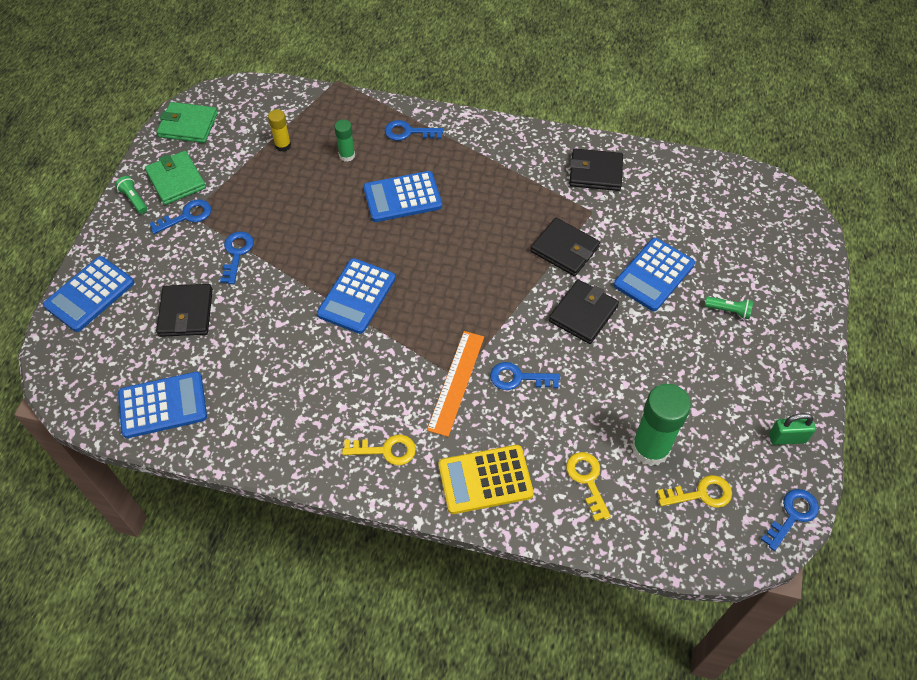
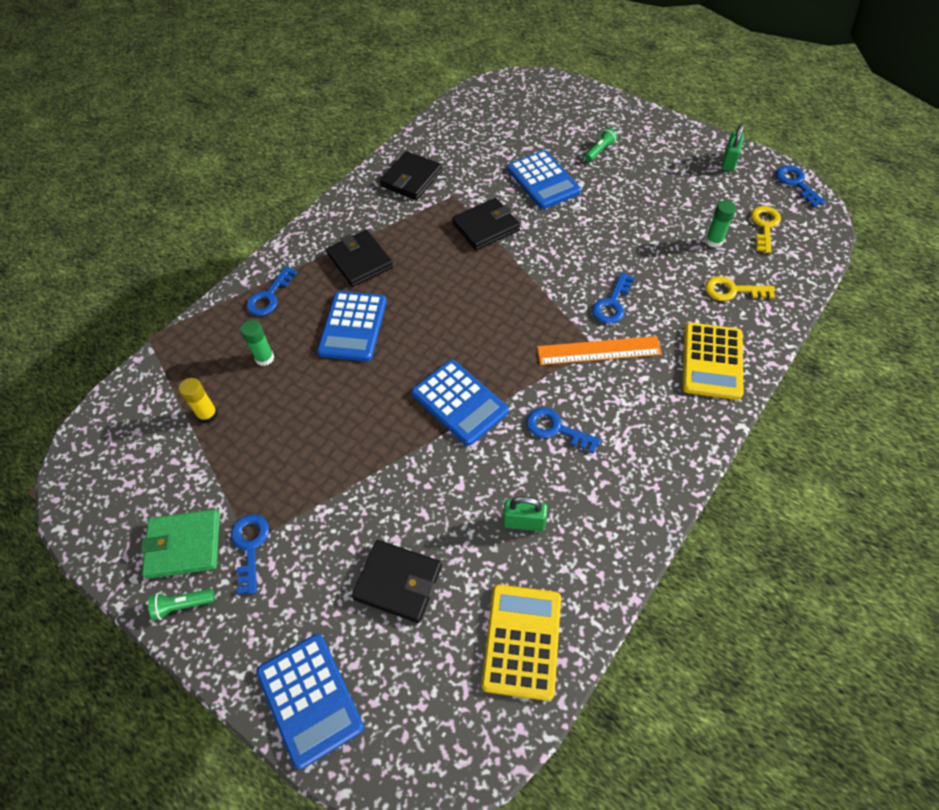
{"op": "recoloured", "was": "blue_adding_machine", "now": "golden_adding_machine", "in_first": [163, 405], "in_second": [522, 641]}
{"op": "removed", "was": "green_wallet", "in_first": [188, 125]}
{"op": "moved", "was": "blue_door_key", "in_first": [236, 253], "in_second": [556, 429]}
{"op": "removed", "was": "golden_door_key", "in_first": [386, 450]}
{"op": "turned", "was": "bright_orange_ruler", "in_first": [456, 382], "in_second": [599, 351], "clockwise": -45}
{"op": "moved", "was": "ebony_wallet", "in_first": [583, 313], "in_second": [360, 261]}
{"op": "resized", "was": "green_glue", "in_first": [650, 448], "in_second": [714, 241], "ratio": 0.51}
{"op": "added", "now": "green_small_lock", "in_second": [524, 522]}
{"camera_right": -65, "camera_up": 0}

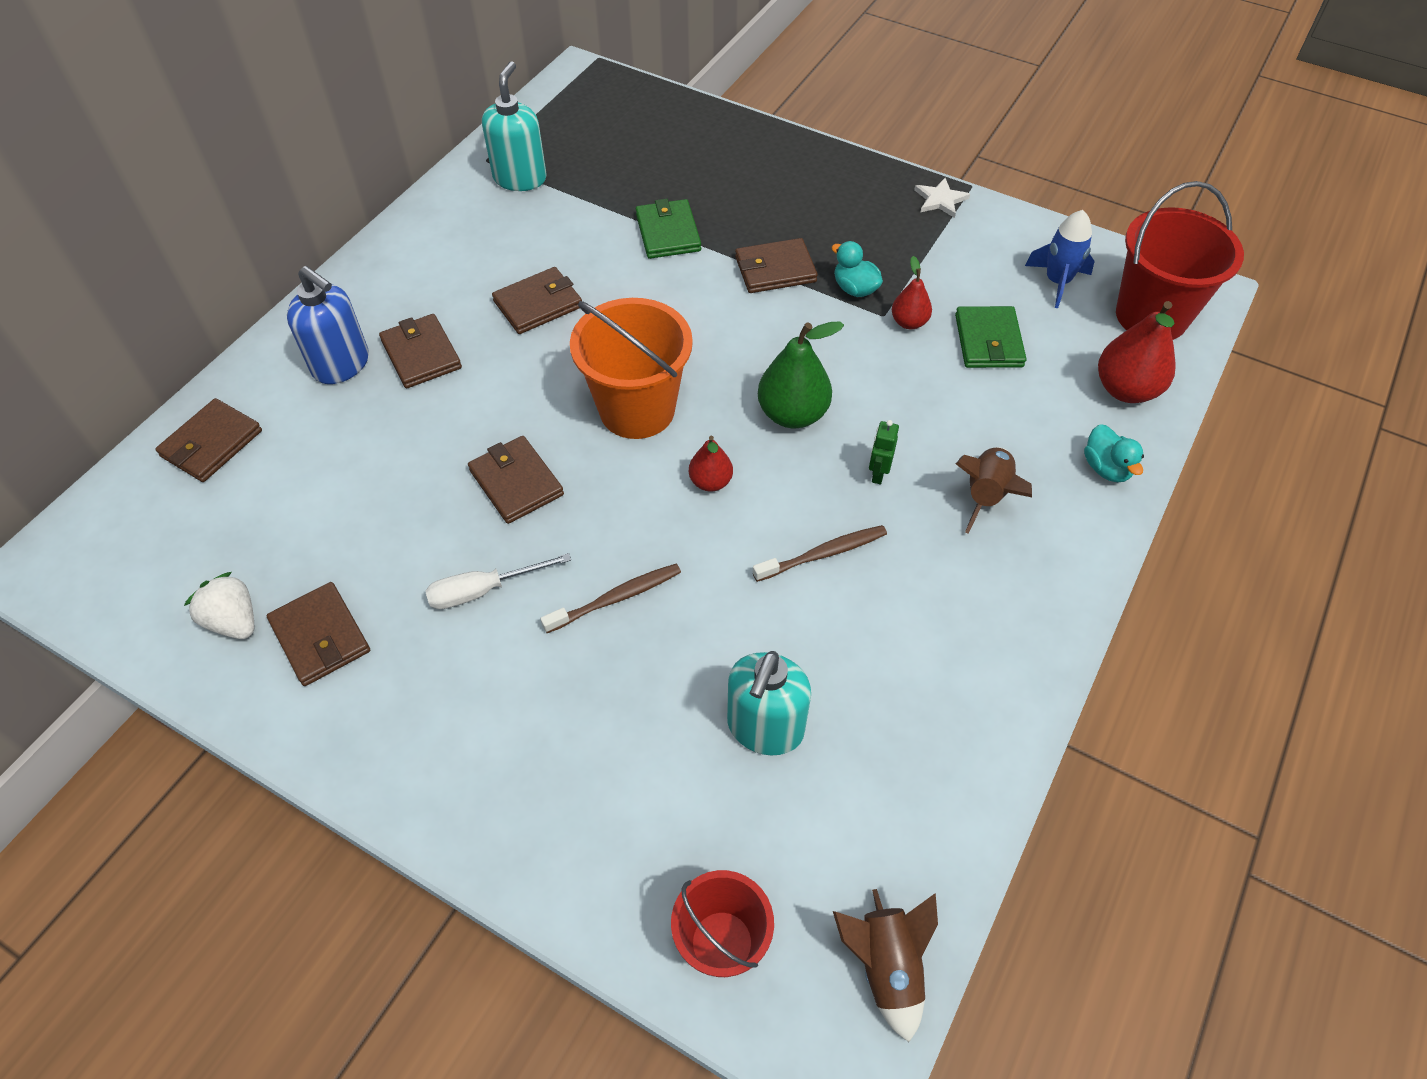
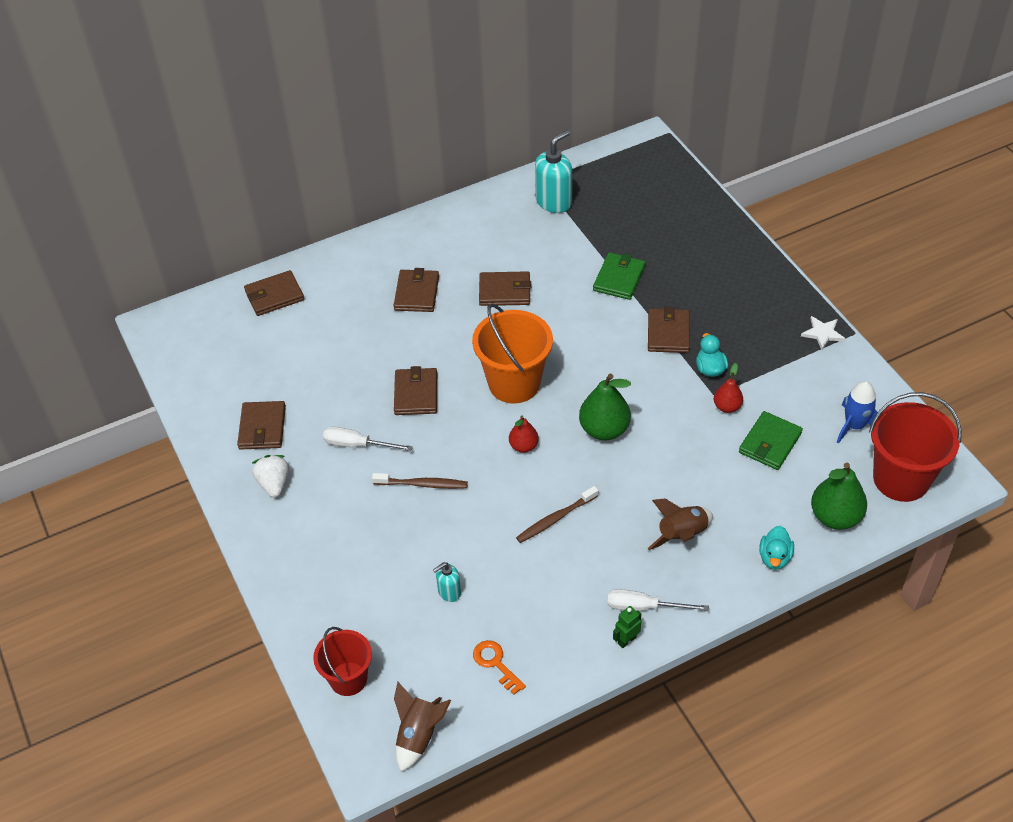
{"op": "moved", "was": "pure_white_berry", "in_first": [234, 621], "in_second": [274, 484]}
{"op": "removed", "was": "blue_soap_pump", "in_first": [341, 365]}
{"op": "resized", "was": "turquoise_soap_pump", "in_first": [765, 728], "in_second": [449, 592], "ratio": 0.54}
{"op": "turned", "was": "russet_wallet", "in_first": [775, 269], "in_second": [668, 333], "clockwise": 75}
{"op": "turned", "was": "russet_tooth_brush", "in_first": [823, 554], "in_second": [555, 519], "clockwise": 135}
{"op": "moved", "was": "green_robot", "in_first": [878, 474], "in_second": [626, 640]}
{"op": "recoloured", "was": "red_toy_pear", "now": "green_toy_pear", "in_first": [1126, 389], "in_second": [835, 517]}
{"op": "added", "now": "bright_orange_door_key", "in_second": [496, 664]}
{"op": "added", "now": "pure_white_hand_screwdriver", "in_second": [644, 607]}
{"camera_right": 35, "camera_up": -5}

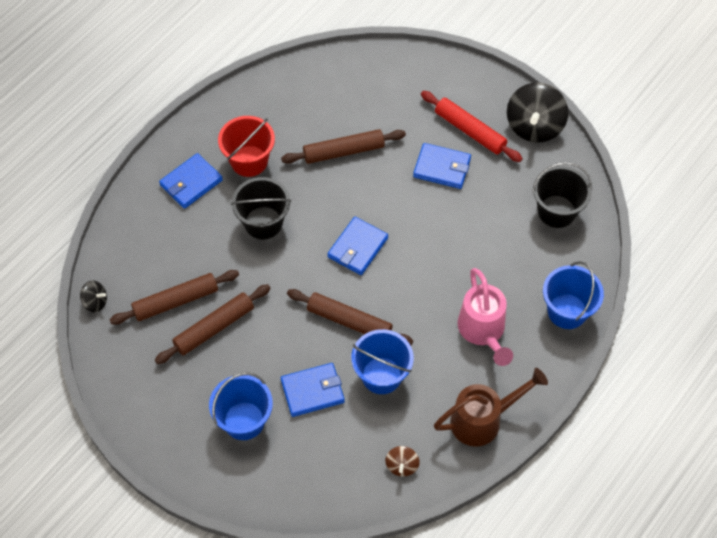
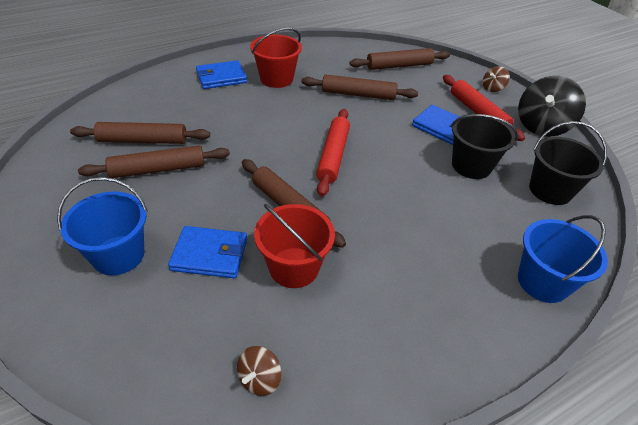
{"op": "removed", "was": "ebony_whirligig", "in_first": [95, 302]}
{"op": "moved", "was": "ebony_sand_bucket", "in_first": [263, 223], "in_second": [471, 166]}
{"op": "replaced", "was": "blue_wallet", "now": "red_pastry_roller", "in_first": [358, 248], "in_second": [333, 156]}
{"op": "recoloured", "was": "blue_sand_bucket", "now": "red_sand_bucket", "in_first": [381, 375], "in_second": [294, 267]}
{"op": "removed", "was": "russet_watering_can", "in_first": [483, 420]}
{"op": "removed", "was": "rose-pink_watering_can", "in_first": [483, 331]}
{"op": "added", "now": "russet_pastry_roller", "in_second": [399, 66]}
{"op": "added", "now": "russet_whirligig", "in_second": [492, 88]}
{"camera_right": 20, "camera_up": -15}

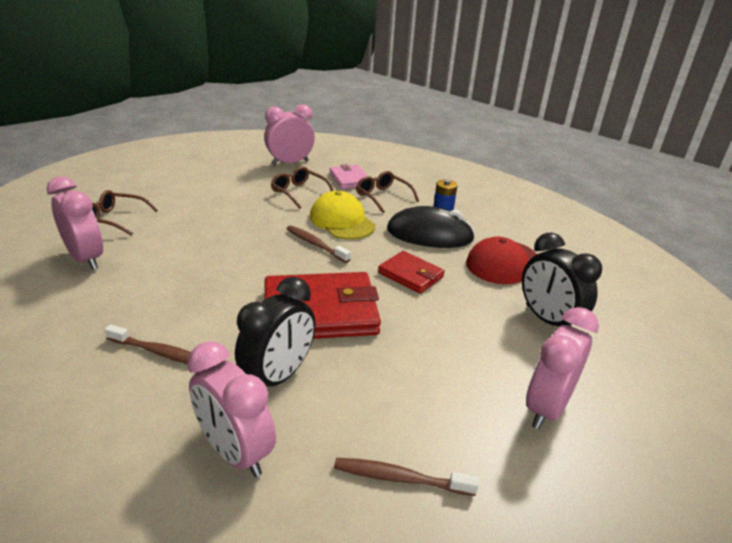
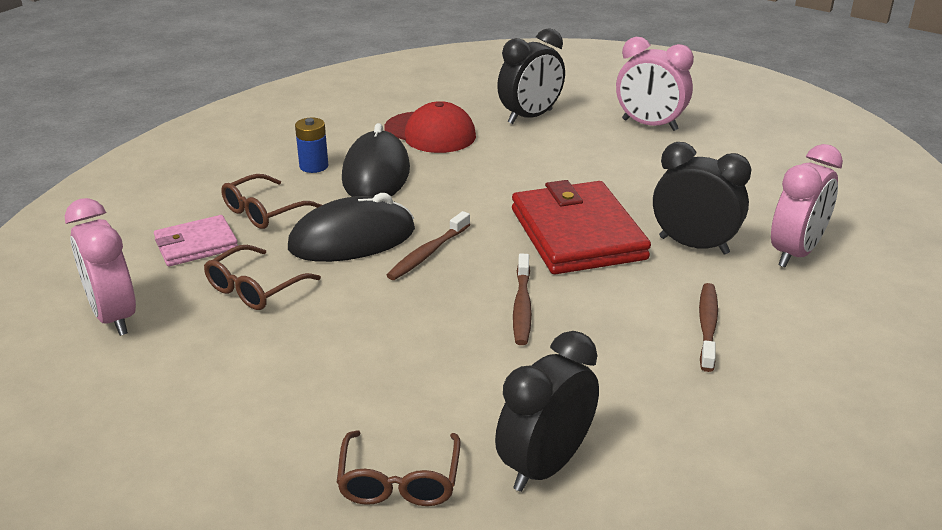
{"op": "recoloured", "was": "rose-pink_bedside_clock", "now": "ebony_bedside_clock", "in_first": [86, 259], "in_second": [545, 466]}
{"op": "replaced", "was": "golden_cap", "now": "ebony_PC_mouse", "in_first": [342, 221], "in_second": [352, 239]}
{"op": "moved", "was": "russet_tooth_brush", "in_first": [400, 478], "in_second": [522, 306]}
{"op": "removed", "was": "red_wallet", "in_first": [410, 275]}
{"camera_right": -95, "camera_up": 0}

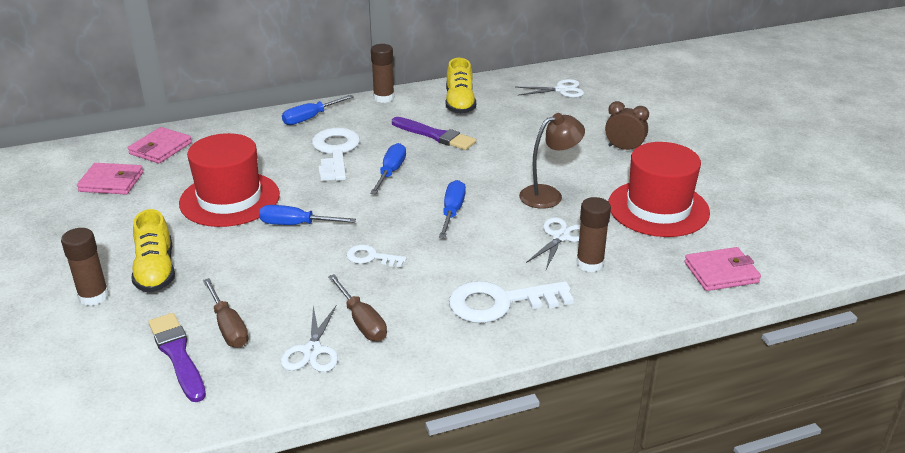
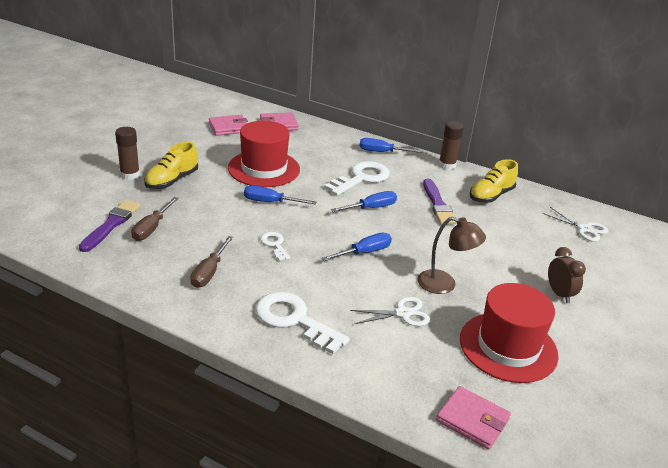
{"op": "turned", "was": "rose-pink_wallet", "in_first": [111, 182], "in_second": [229, 127], "clockwise": -75}
{"op": "turned", "was": "blue_hand_screwdriver", "in_first": [296, 224], "in_second": [270, 202], "clockwise": -45}
{"op": "removed", "was": "pure_white_shears", "in_first": [312, 351]}
{"op": "removed", "was": "russet_glue", "in_first": [590, 264]}
{"camera_right": 45, "camera_up": 0}

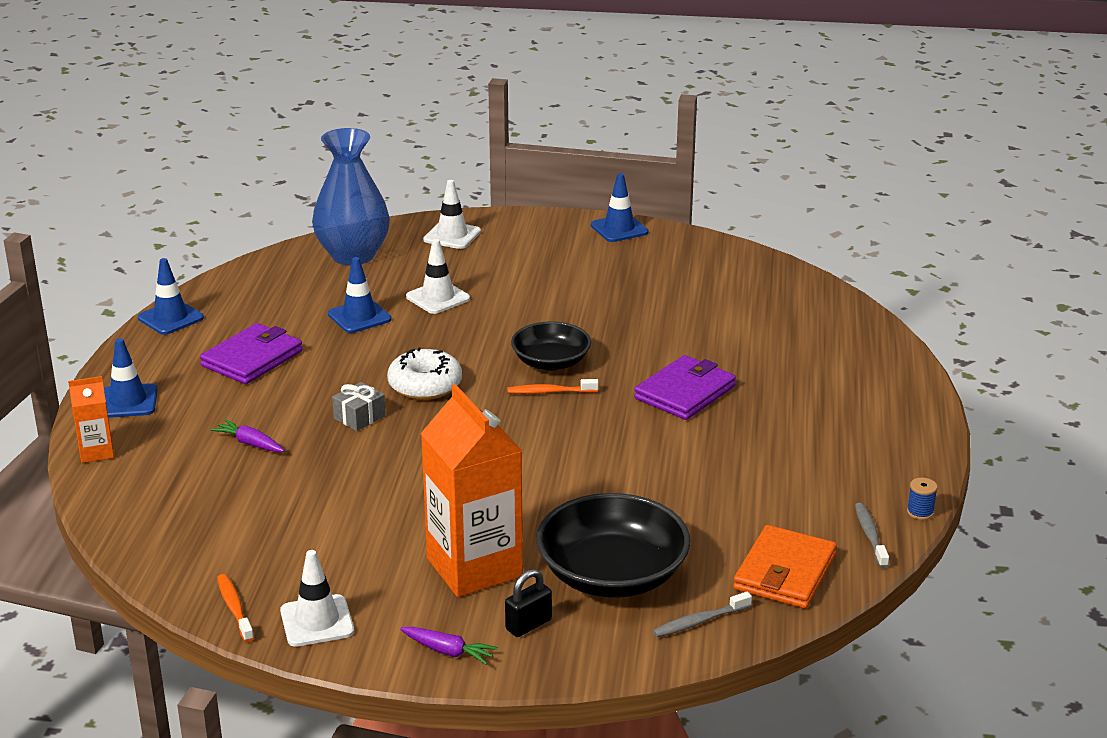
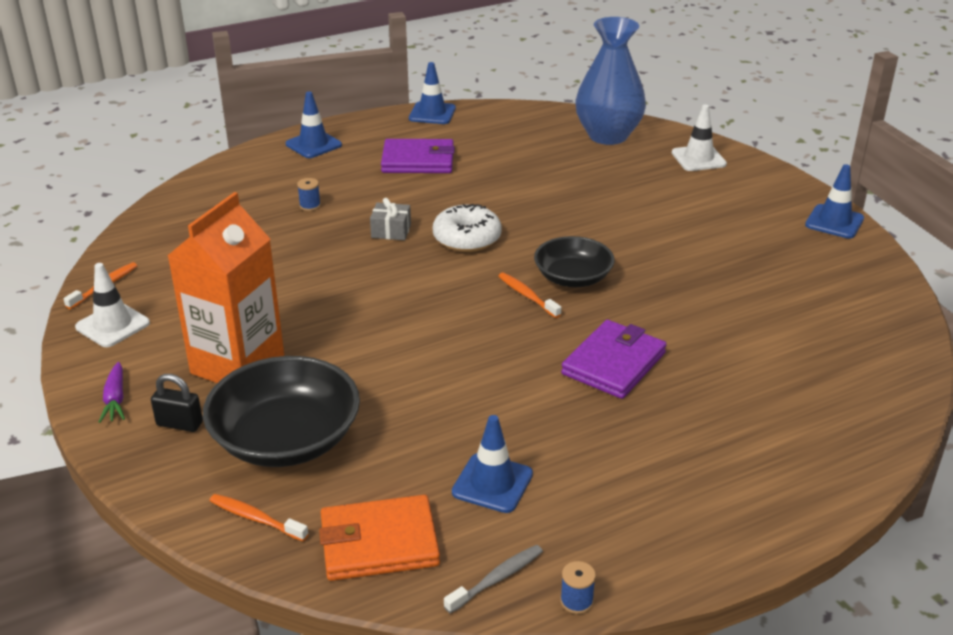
{"op": "removed", "was": "bright_orange_juice_carton", "in_first": [96, 452]}
{"op": "replaced", "was": "royal_purple_carrot", "now": "blue_reel_of_thread", "in_first": [250, 443], "in_second": [310, 206]}
{"op": "moved", "was": "blue_road_cone", "in_first": [359, 317], "in_second": [492, 483]}
{"op": "removed", "was": "pure_white_road_cone", "in_first": [438, 298]}
{"op": "turned", "was": "royal_purple_wallet", "in_first": [684, 392], "in_second": [613, 363], "clockwise": -60}
{"op": "recoloured", "was": "ash-grey_tooth_brush", "now": "bright_orange_tooth_brush", "in_first": [699, 621], "in_second": [255, 518]}
{"camera_right": 55, "camera_up": 5}

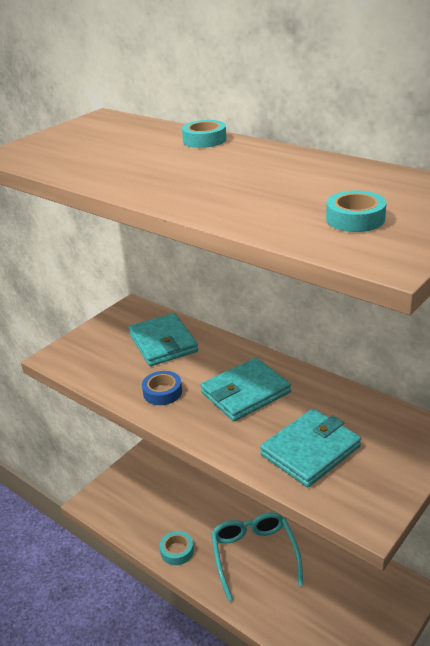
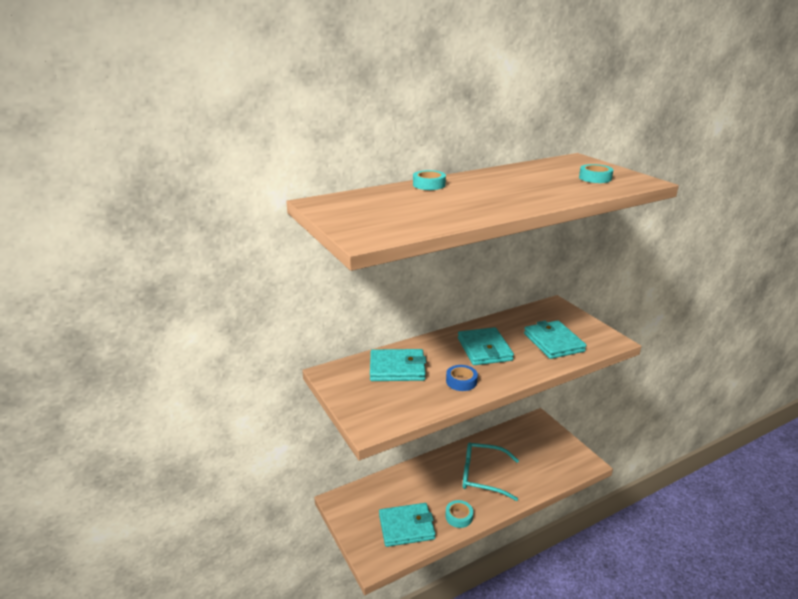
{"op": "added", "now": "turquoise_wallet", "in_second": [406, 527]}
{"camera_right": -70, "camera_up": -5}

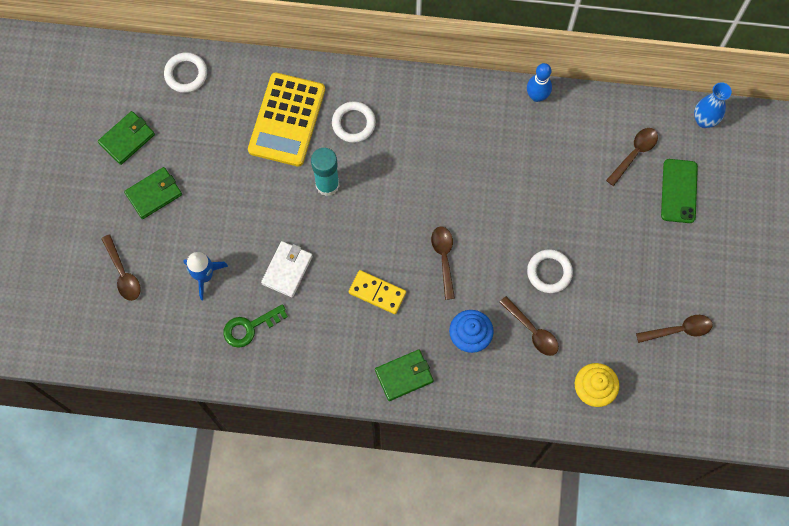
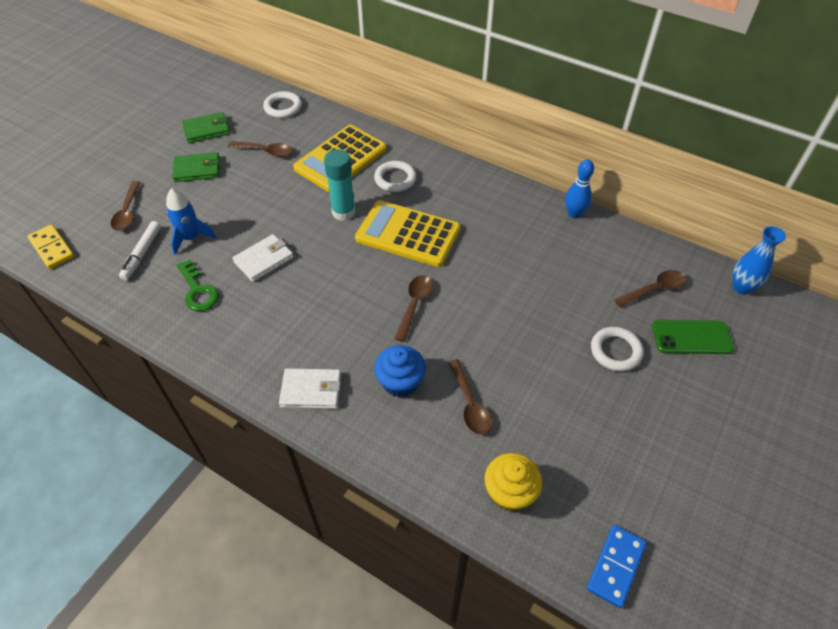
{"op": "turned", "was": "green_door_key", "in_first": [250, 327], "in_second": [198, 291], "clockwise": -120}
{"op": "moved", "was": "golden_domino_tile", "in_first": [377, 293], "in_second": [52, 248]}
{"op": "recoloured", "was": "green_wallet", "now": "pure_white_wallet", "in_first": [404, 375], "in_second": [311, 390]}
{"op": "moved", "was": "pure_white_hoop", "in_first": [549, 272], "in_second": [615, 351]}
{"op": "moved", "was": "russet_teaspoon", "in_first": [679, 330], "in_second": [266, 151]}
{"op": "turned", "was": "green_smartphone", "in_first": [679, 191], "in_second": [691, 337], "clockwise": 60}
{"op": "added", "now": "pure_white_marker", "in_second": [142, 254]}
{"op": "added", "now": "golden_adding_machine", "in_second": [408, 234]}
{"op": "added", "now": "blue_domino_tile", "in_second": [616, 566]}
{"camera_right": 25, "camera_up": -20}

